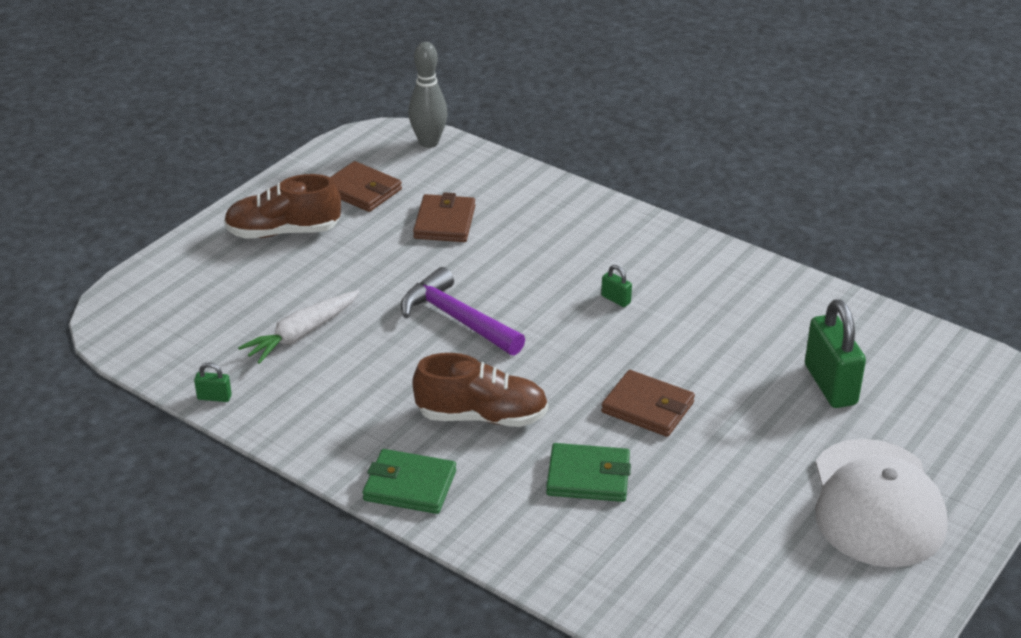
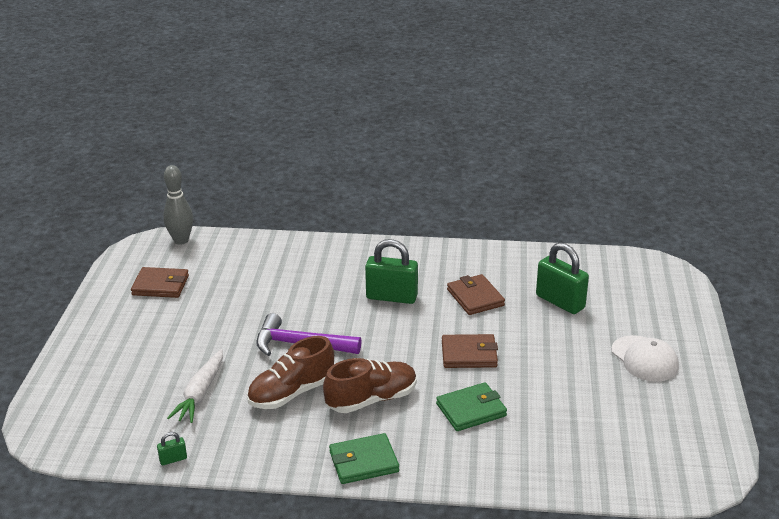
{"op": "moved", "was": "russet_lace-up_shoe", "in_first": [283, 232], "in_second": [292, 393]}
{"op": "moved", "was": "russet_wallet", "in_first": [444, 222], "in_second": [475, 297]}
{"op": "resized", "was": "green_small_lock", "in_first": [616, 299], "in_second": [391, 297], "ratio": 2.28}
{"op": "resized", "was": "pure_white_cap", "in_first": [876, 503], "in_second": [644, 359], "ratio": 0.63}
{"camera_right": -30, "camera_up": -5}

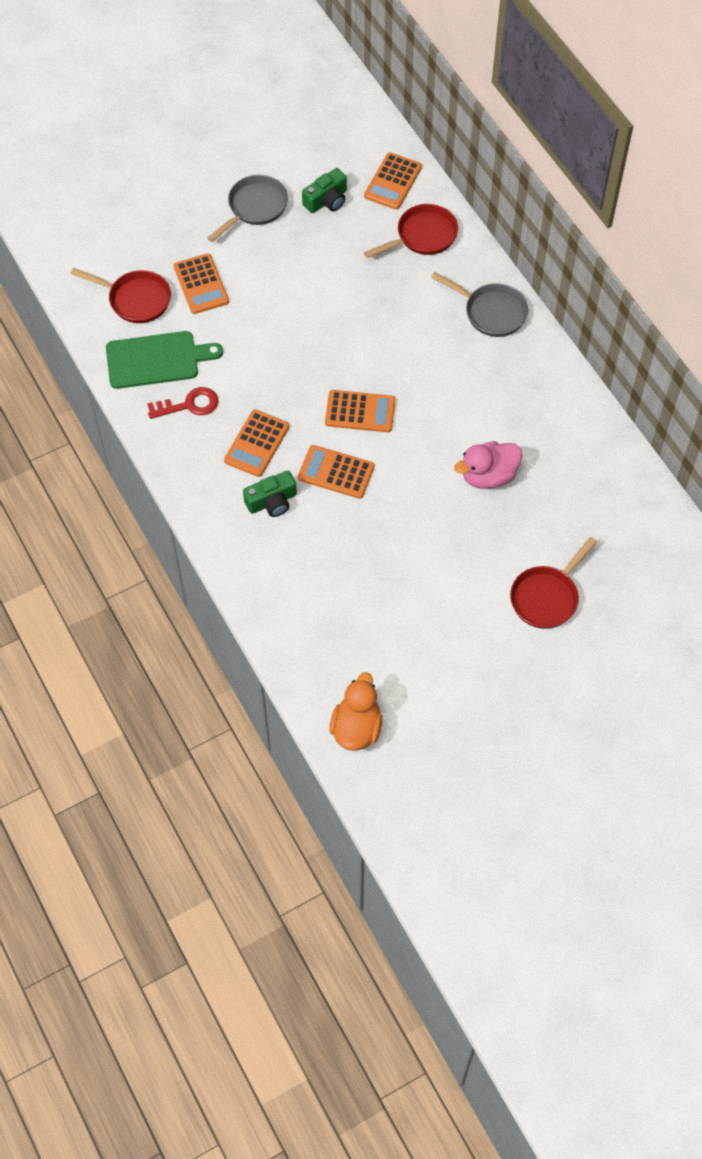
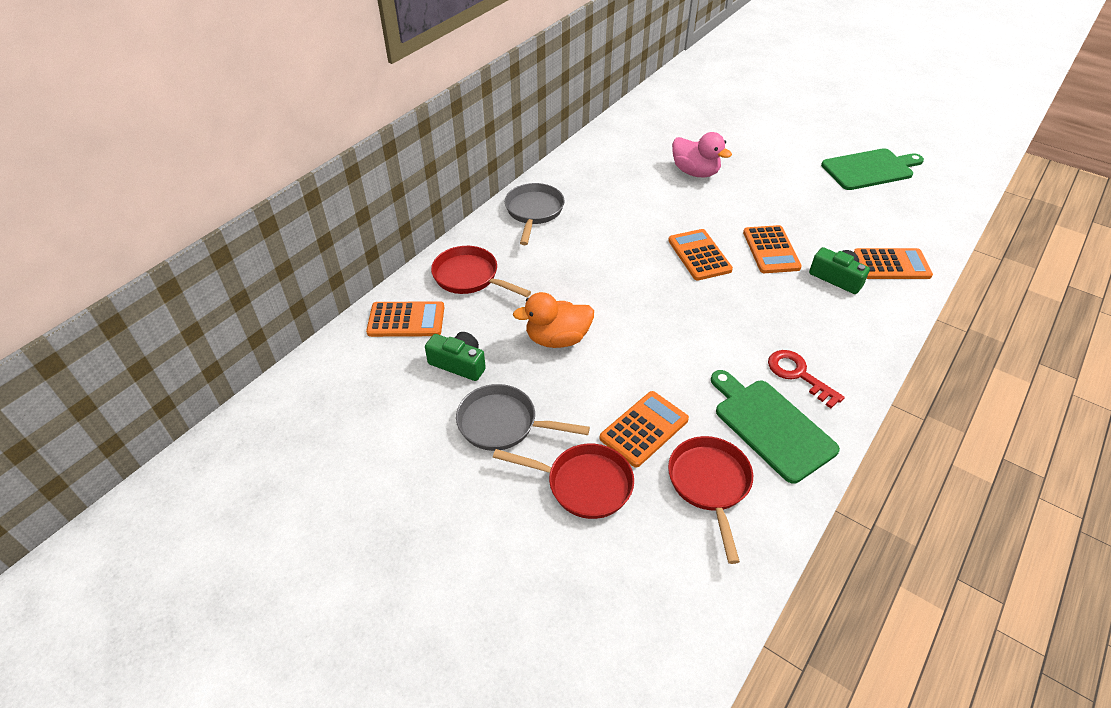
{"op": "moved", "was": "bright_orange_adding_machine", "in_first": [257, 444], "in_second": [891, 265]}
{"op": "moved", "was": "bright_orange_rubber_duck", "in_first": [356, 728], "in_second": [557, 339]}
{"op": "moved", "was": "red_frying_pan", "in_first": [546, 597], "in_second": [584, 484]}
{"op": "added", "now": "green_chopping_board", "in_second": [870, 169]}
{"camera_right": -115, "camera_up": -15}

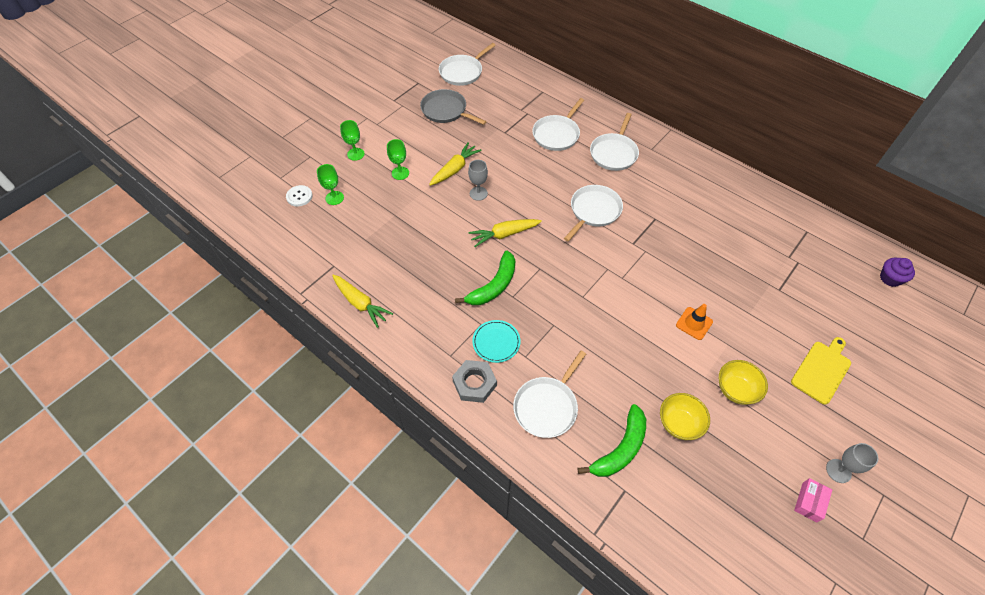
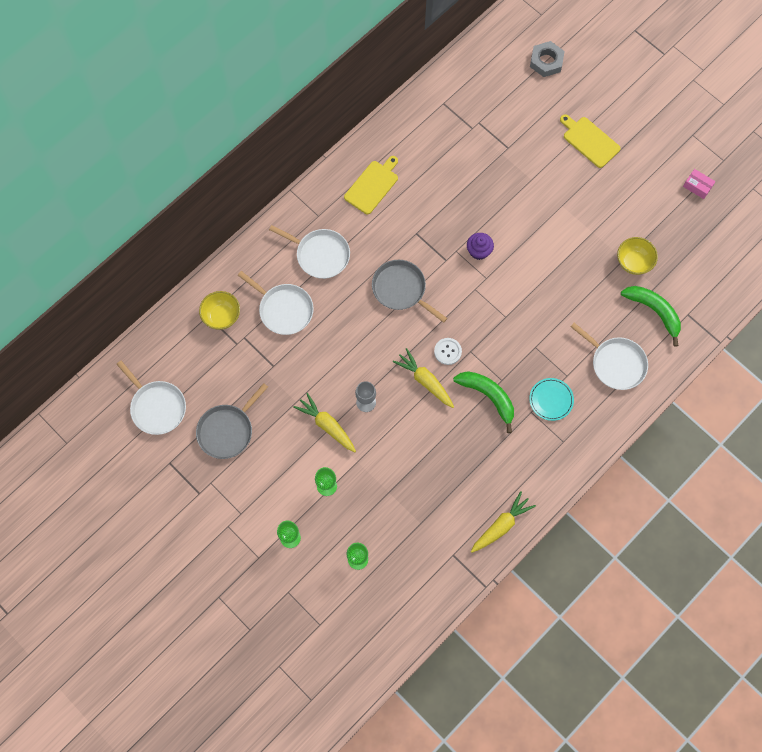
{"op": "moved", "was": "pure_white_button", "in_first": [299, 196], "in_second": [447, 351]}
{"op": "moved", "was": "ash-grey_hexagon_nut", "in_first": [474, 383], "in_second": [546, 61]}
{"op": "turned", "was": "golden_carrot", "in_first": [504, 234], "in_second": [425, 381], "clockwise": 150}
{"op": "recoloured", "was": "pure_white_frying_pan", "now": "ash-grey_frying_pan", "in_first": [593, 211], "in_second": [401, 289]}
{"op": "removed", "was": "bright_orange_road_cone", "in_first": [694, 323]}
{"op": "moved", "was": "golden_serving_bowl", "in_first": [735, 390], "in_second": [221, 316]}
{"op": "removed", "was": "ash-grey_wine_glass", "in_first": [838, 471]}
{"op": "moved", "was": "royal_purple_fairy_cake", "in_first": [890, 278], "in_second": [479, 251]}
{"op": "added", "now": "golden_chopping_board", "in_second": [372, 186]}
{"camera_right": -85, "camera_up": 15}

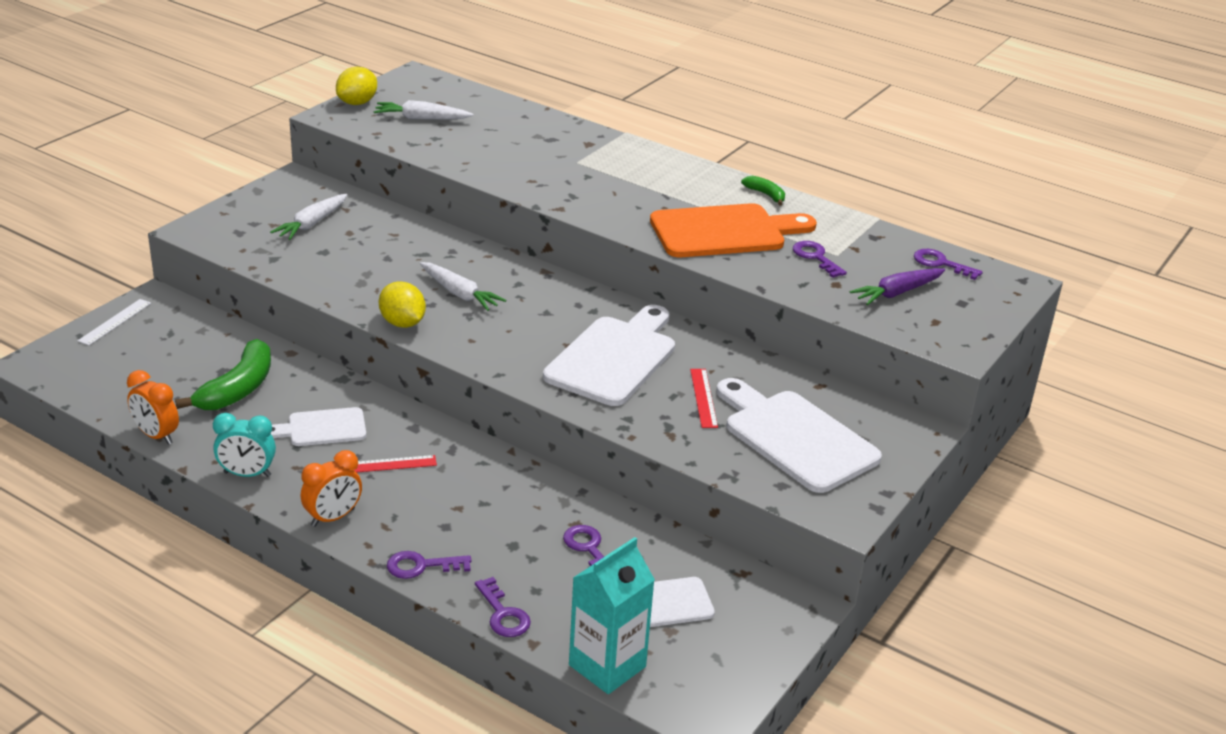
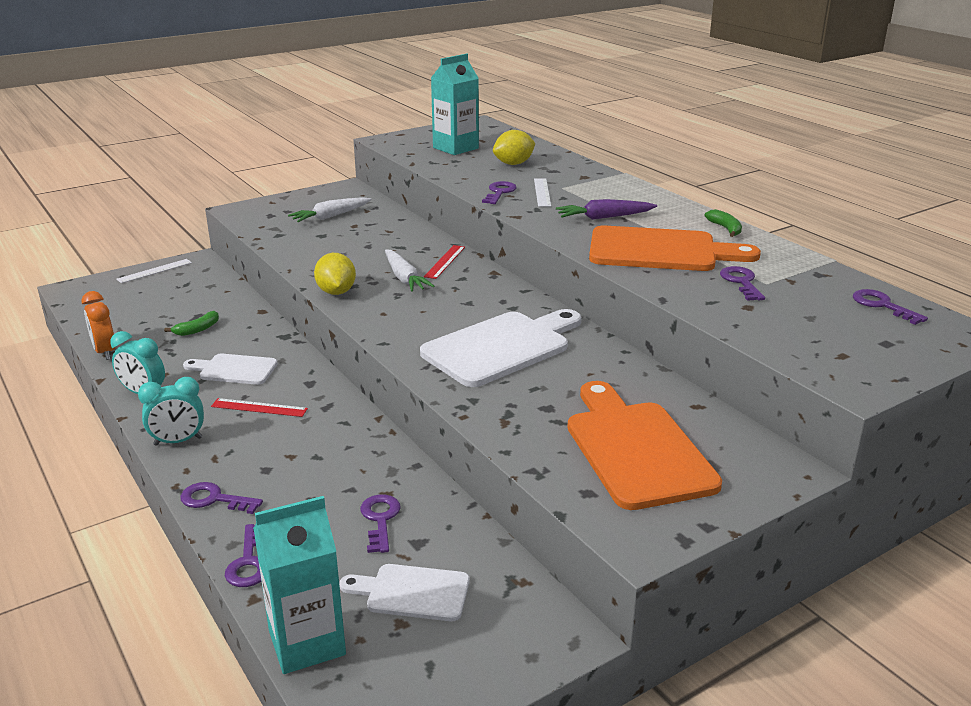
{"op": "resized", "was": "green_banana_fruit", "in_first": [238, 389], "in_second": [197, 329], "ratio": 0.51}
{"op": "recoloured", "was": "bright_orange_bedside_clock", "now": "turquoise_bedside_clock", "in_first": [333, 517], "in_second": [178, 441]}
{"op": "moved", "was": "golden_toy_lemon", "in_first": [357, 103], "in_second": [513, 164]}
{"op": "replaced", "was": "pure_white_carrot", "now": "turquoise_juice_carton", "in_first": [421, 118], "in_second": [455, 148]}
{"op": "moved", "was": "red_ruler", "in_first": [703, 398], "in_second": [445, 261]}
{"op": "recoloured", "was": "pure_white_chopping_board", "now": "bright_orange_chopping_board", "in_first": [795, 437], "in_second": [636, 449]}
{"op": "moved", "was": "royal_purple_carrot", "in_first": [897, 293], "in_second": [604, 217]}
{"op": "added", "now": "royal_purple_door_key", "in_second": [499, 192]}
{"op": "added", "now": "pure_white_ruler", "in_second": [542, 192]}
{"camera_right": 25, "camera_up": -5}

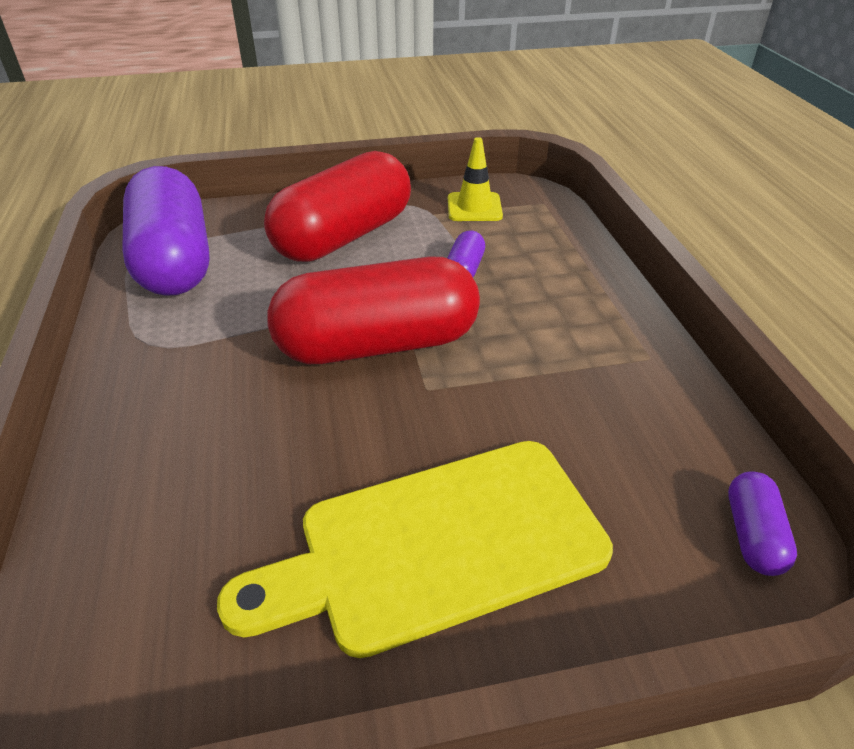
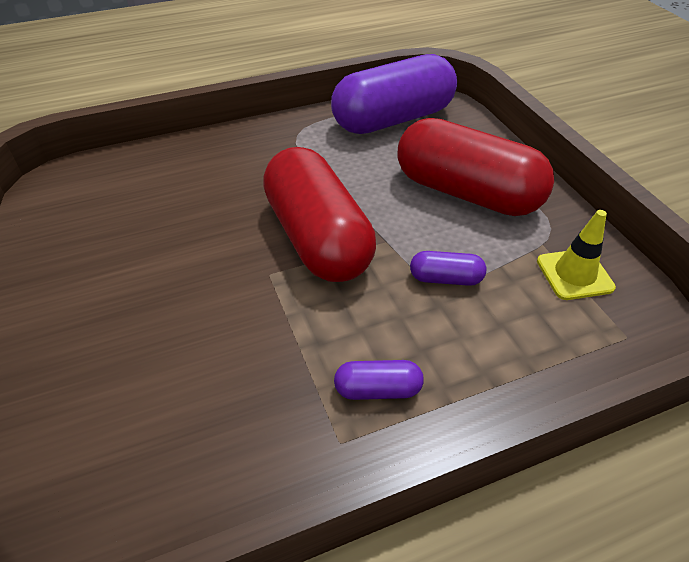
{"op": "removed", "was": "golden_chopping_board", "in_first": [437, 545]}
{"op": "moved", "was": "royal_purple_pill", "in_first": [752, 535], "in_second": [377, 389]}
{"camera_right": 80, "camera_up": 5}

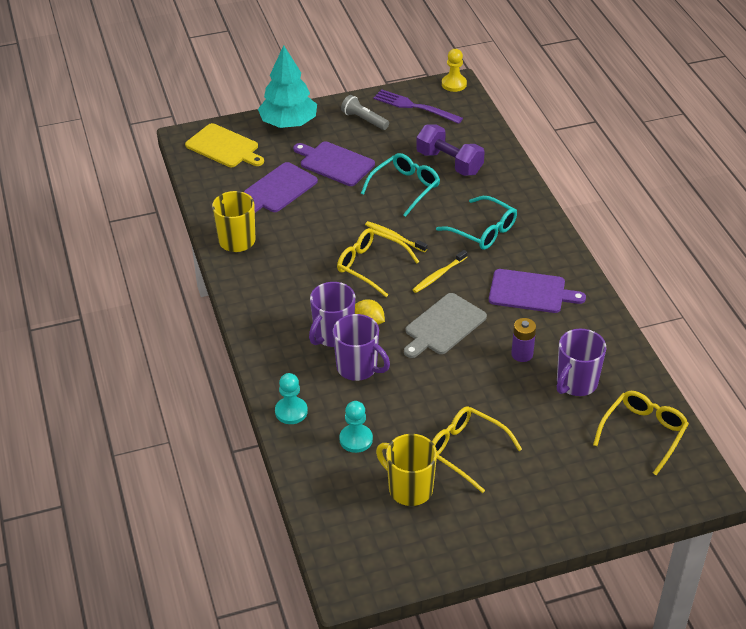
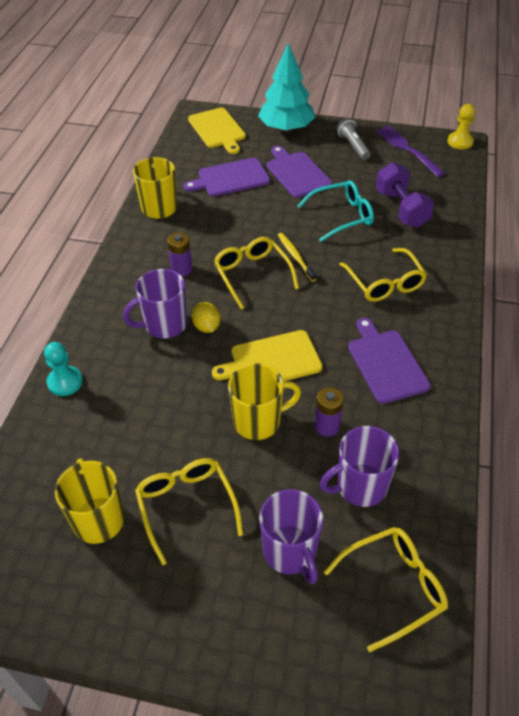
{"op": "moved", "was": "royal_purple_tea_mug", "in_first": [358, 368], "in_second": [290, 552]}
{"op": "removed", "was": "turquoise_chess_pawn", "in_first": [356, 439]}
{"op": "recoloured", "was": "ash-grey_chopping_board", "now": "golden_chopping_board", "in_first": [443, 326], "in_second": [272, 361]}
{"op": "removed", "was": "golden_tooth_brush", "in_first": [438, 275]}
{"op": "recoloured", "was": "turquoise_glasses", "now": "golden_glasses", "in_first": [483, 231], "in_second": [385, 283]}
{"op": "turned", "was": "royal_purple_chopping_board", "in_first": [530, 292], "in_second": [386, 363], "clockwise": -150}
{"op": "added", "now": "royal_purple_AA_battery", "in_second": [181, 269]}
{"op": "added", "now": "golden_tea_mug", "in_second": [258, 421]}
{"camera_right": 30, "camera_up": 5}

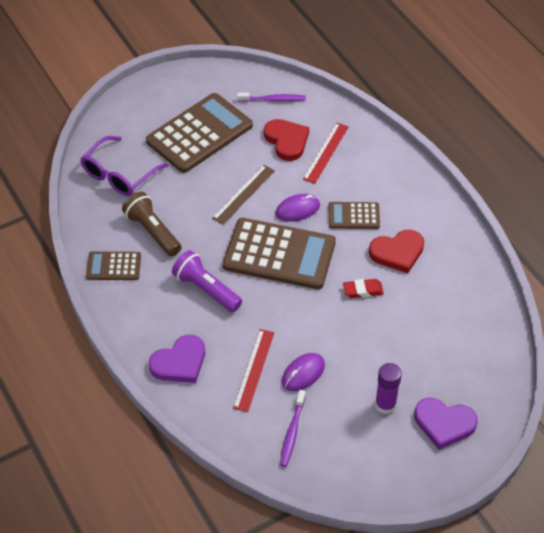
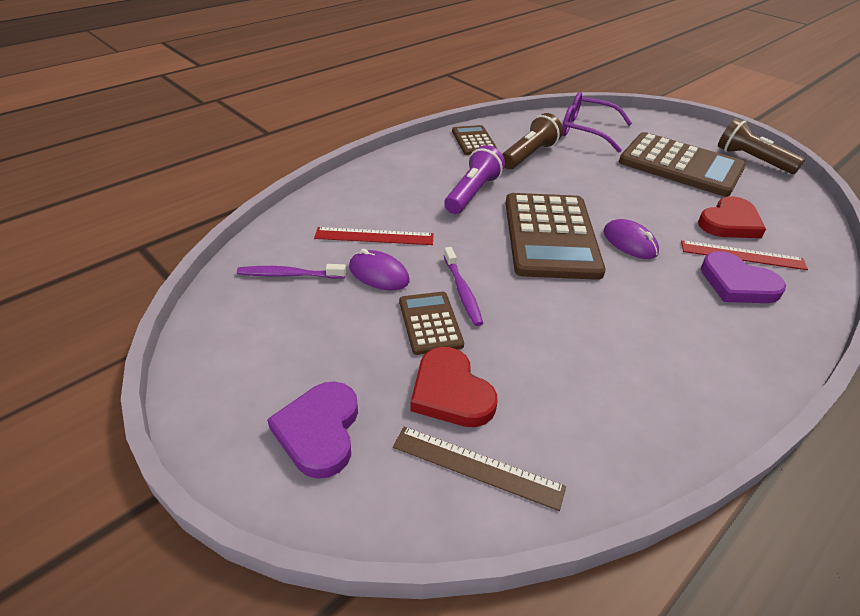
{"op": "moved", "was": "royal_purple_heart_shape", "in_first": [179, 362], "in_second": [737, 283]}
{"op": "moved", "was": "russet_ruler", "in_first": [243, 194], "in_second": [477, 467]}
{"op": "moved", "was": "royal_purple_tooth_brush", "in_first": [273, 99], "in_second": [462, 291]}
{"op": "moved", "was": "russet_adding_machine", "in_first": [354, 216], "in_second": [430, 323]}
{"op": "removed", "was": "red_pencil_eraser", "in_first": [363, 290]}
{"op": "moved", "was": "red_heart_shape", "in_first": [397, 252], "in_second": [450, 392]}
{"op": "removed", "was": "royal_purple_glue", "in_first": [385, 405]}
{"op": "added", "now": "russet_torch", "in_second": [751, 160]}
{"camera_right": 75, "camera_up": -10}

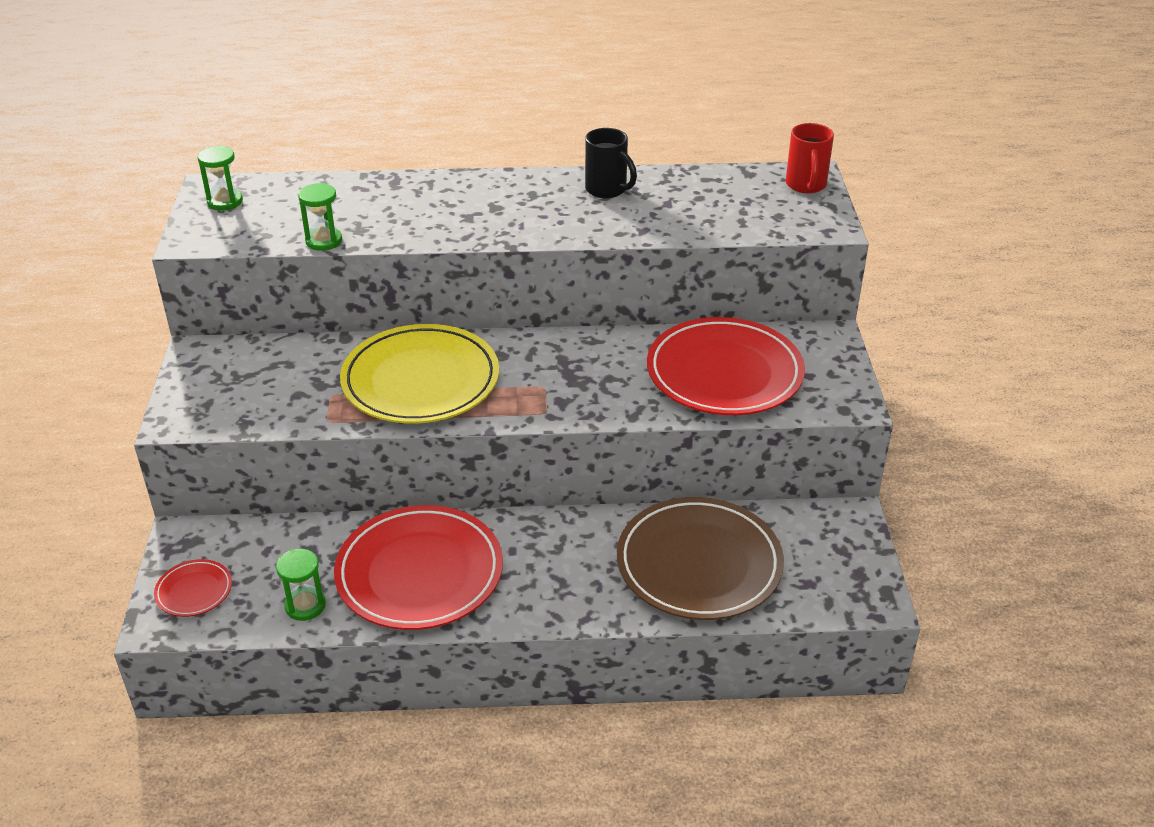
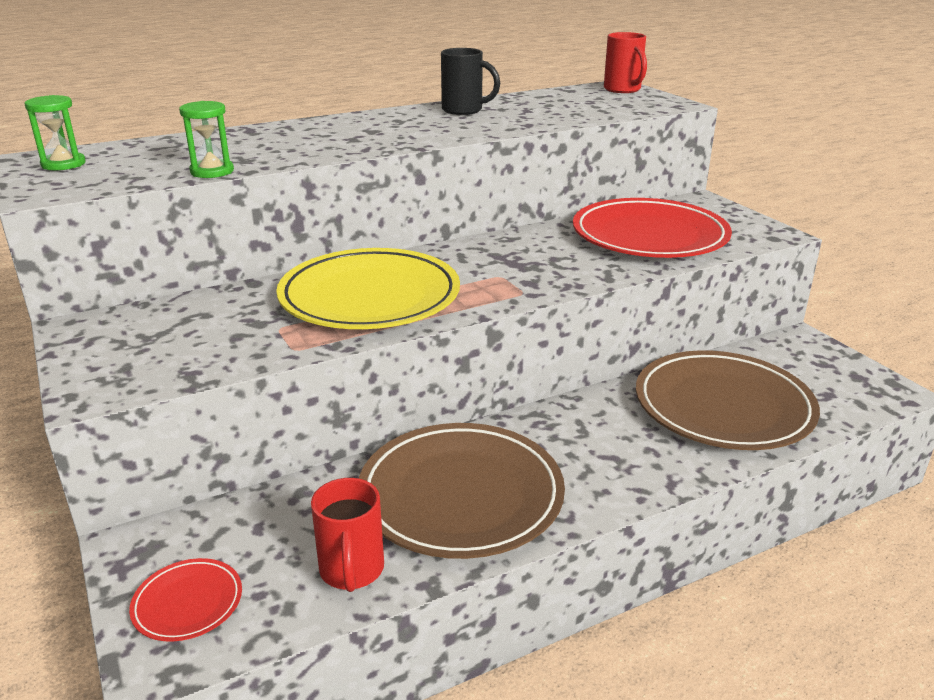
{"op": "replaced", "was": "green_sandglass", "now": "red_tea_mug", "in_first": [305, 606], "in_second": [351, 571]}
{"op": "recoloured", "was": "red_plate", "now": "russet_plate", "in_first": [419, 573], "in_second": [461, 495]}
{"camera_right": -25, "camera_up": -10}

